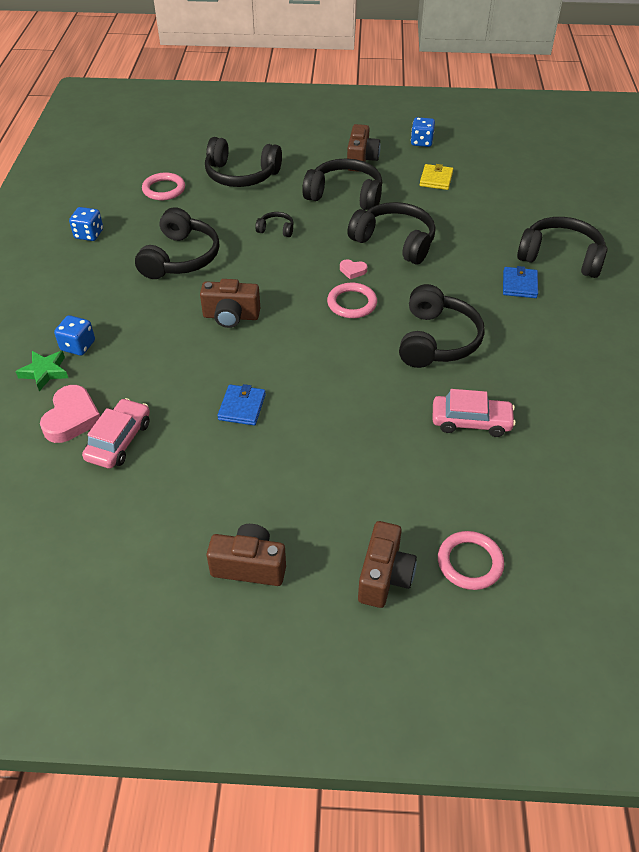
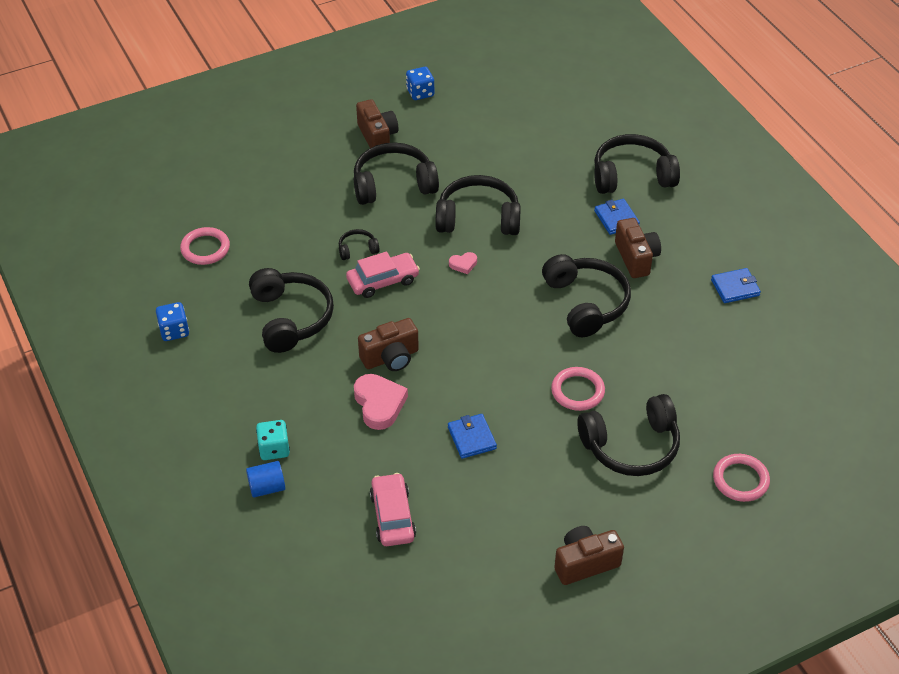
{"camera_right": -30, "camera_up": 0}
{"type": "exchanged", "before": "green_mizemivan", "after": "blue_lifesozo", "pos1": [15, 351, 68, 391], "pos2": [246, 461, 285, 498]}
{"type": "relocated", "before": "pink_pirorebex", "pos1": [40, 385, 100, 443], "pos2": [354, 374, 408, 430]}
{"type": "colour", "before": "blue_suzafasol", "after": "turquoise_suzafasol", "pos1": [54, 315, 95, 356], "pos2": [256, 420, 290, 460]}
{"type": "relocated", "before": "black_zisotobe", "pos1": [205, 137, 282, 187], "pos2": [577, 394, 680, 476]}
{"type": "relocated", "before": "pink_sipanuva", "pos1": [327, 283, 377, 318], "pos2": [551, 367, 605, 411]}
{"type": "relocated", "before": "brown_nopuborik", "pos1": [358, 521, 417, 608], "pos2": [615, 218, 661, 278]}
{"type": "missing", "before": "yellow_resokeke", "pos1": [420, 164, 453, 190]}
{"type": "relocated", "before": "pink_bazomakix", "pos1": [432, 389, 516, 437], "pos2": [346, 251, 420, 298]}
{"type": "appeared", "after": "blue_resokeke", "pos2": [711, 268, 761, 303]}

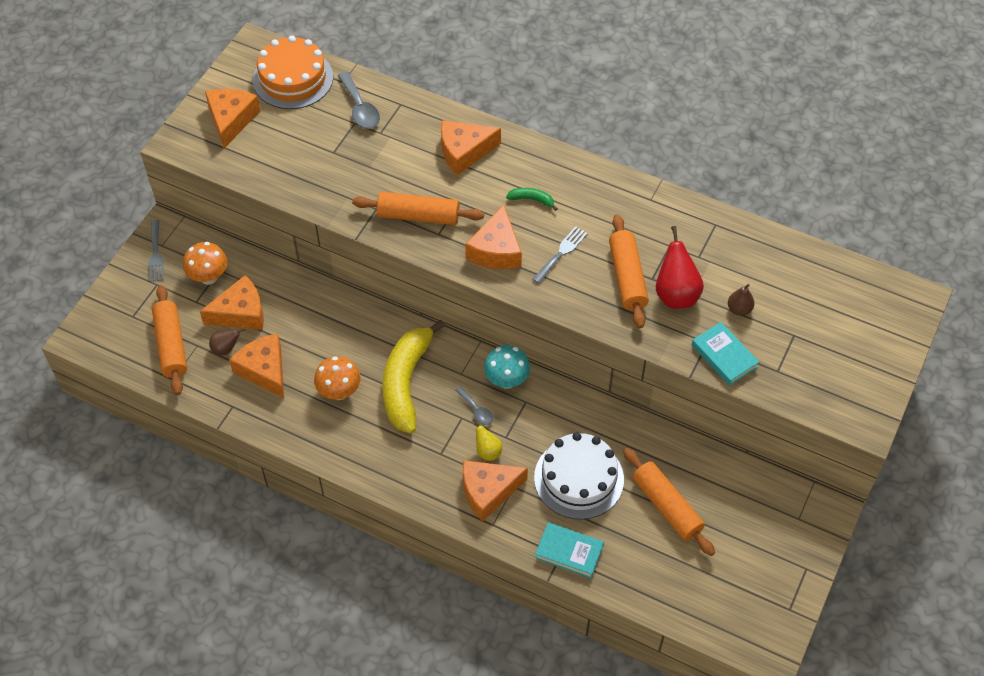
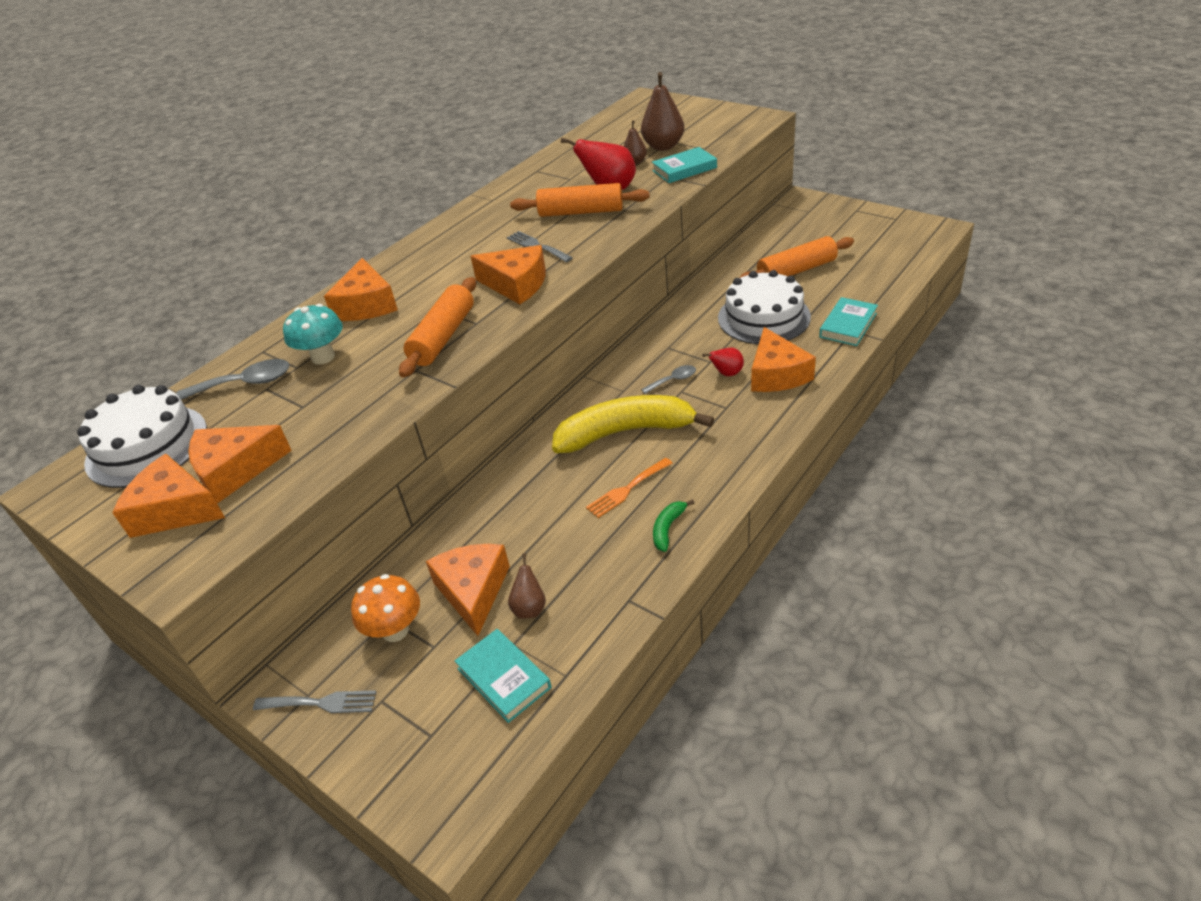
{"camera_right": -75, "camera_up": -15}
{"type": "exchanged", "before": "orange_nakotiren", "after": "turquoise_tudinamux", "pos1": [152, 285, 187, 395], "pos2": [455, 629, 552, 723]}
{"type": "relocated", "before": "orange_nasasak", "pos1": [229, 334, 284, 398], "pos2": [188, 425, 292, 504]}
{"type": "colour", "before": "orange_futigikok", "after": "white_futigikok", "pos1": [253, 35, 333, 109], "pos2": [77, 385, 207, 488]}
{"type": "exchanged", "before": "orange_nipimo", "after": "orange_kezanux", "pos1": [314, 356, 361, 400], "pos2": [586, 458, 672, 518]}
{"type": "spun", "before": "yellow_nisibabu", "pos1": [383, 320, 445, 434], "pos2": [552, 395, 714, 453], "turn": 150}
{"type": "colour", "before": "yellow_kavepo", "after": "red_kavepo", "pos1": [473, 419, 502, 461], "pos2": [702, 348, 744, 376]}
{"type": "relocated", "before": "turquoise_nipimo", "pos1": [484, 345, 530, 389], "pos2": [283, 304, 343, 364]}
{"type": "relocated", "before": "green_nisibabu", "pos1": [506, 188, 557, 211], "pos2": [653, 499, 694, 552]}
{"type": "appeared", "after": "brown_kavepo", "pos2": [641, 72, 684, 151]}

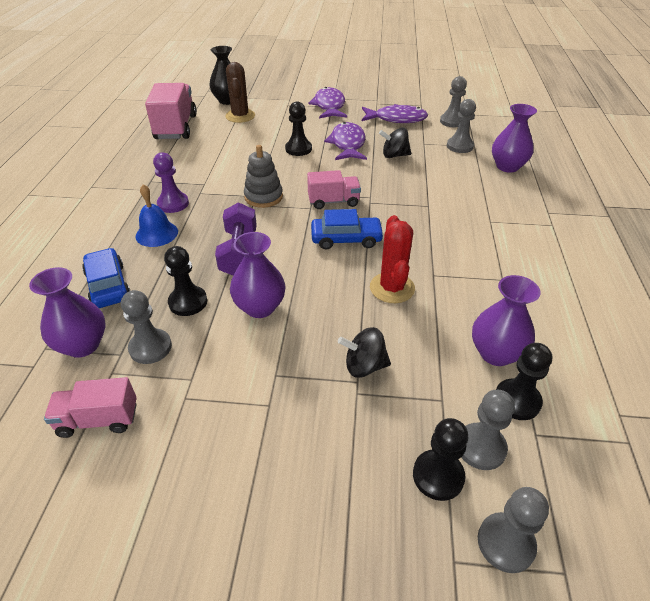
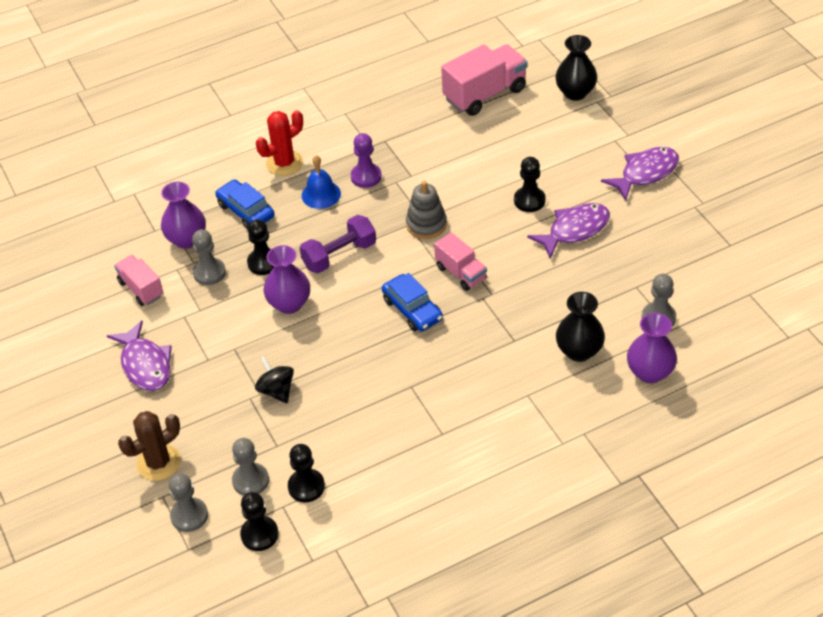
{"camera_right": 60, "camera_up": 5}
{"type": "spun", "before": "blue_bazomakix", "pos1": [82, 248, 130, 308], "pos2": [215, 179, 275, 229], "turn": -75}
{"type": "relocated", "before": "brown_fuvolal", "pos1": [225, 62, 255, 123], "pos2": [118, 411, 181, 481]}
{"type": "relocated", "before": "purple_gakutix", "pos1": [362, 104, 428, 123], "pos2": [107, 320, 172, 391]}
{"type": "relocated", "before": "red_fuvolal", "pos1": [370, 215, 415, 303], "pos2": [256, 110, 303, 176]}
{"type": "missing", "before": "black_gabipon", "pos1": [379, 128, 411, 158]}
{"type": "relocated", "before": "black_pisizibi", "pos1": [413, 418, 468, 501], "pos2": [240, 492, 279, 551]}
{"type": "missing", "before": "grey_pisizibi", "pos1": [440, 76, 467, 127]}
{"type": "missing", "before": "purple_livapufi", "pos1": [472, 275, 541, 366]}
{"type": "appeared", "after": "black_livapufi", "pos2": [556, 292, 605, 362]}

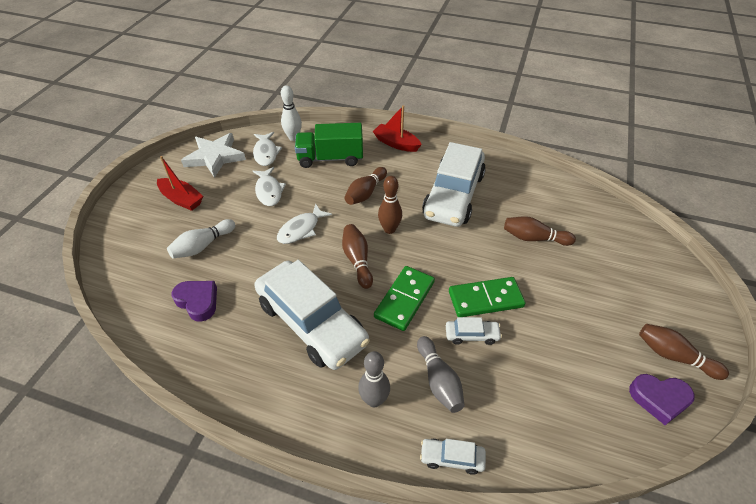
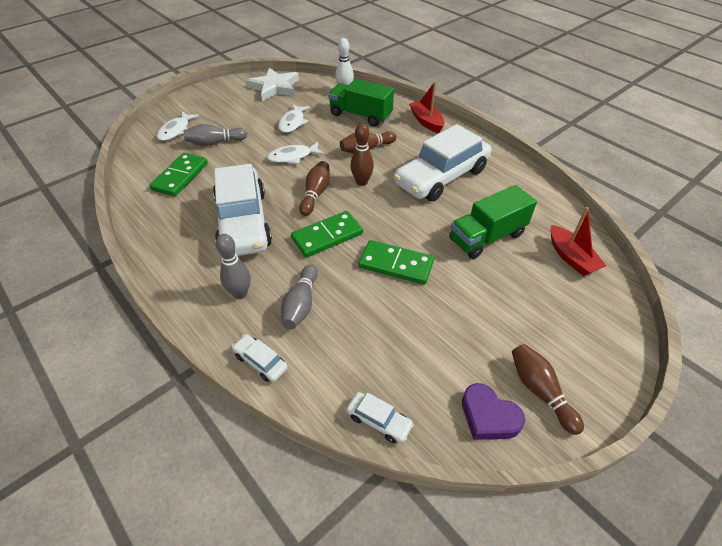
{"camera_right": 30, "camera_up": 0}
{"type": "relocated", "before": "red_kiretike", "pos1": [157, 156, 203, 211], "pos2": [551, 207, 606, 276]}
{"type": "colour", "before": "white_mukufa", "after": "grey_mukufa", "pos1": [167, 219, 235, 258], "pos2": [184, 124, 247, 146]}
{"type": "exchanged", "before": "purple_pirorebex", "after": "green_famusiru", "pos1": [172, 281, 217, 322], "pos2": [149, 153, 208, 196]}
{"type": "relocated", "before": "white_gakutix", "pos1": [253, 132, 282, 166], "pos2": [157, 112, 199, 141]}
{"type": "relocated", "before": "white_bazomakix", "pos1": [446, 317, 502, 345], "pos2": [346, 392, 414, 443]}
{"type": "exchanged", "before": "brown_mukufa", "after": "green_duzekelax", "pos1": [504, 216, 576, 246], "pos2": [450, 185, 537, 259]}

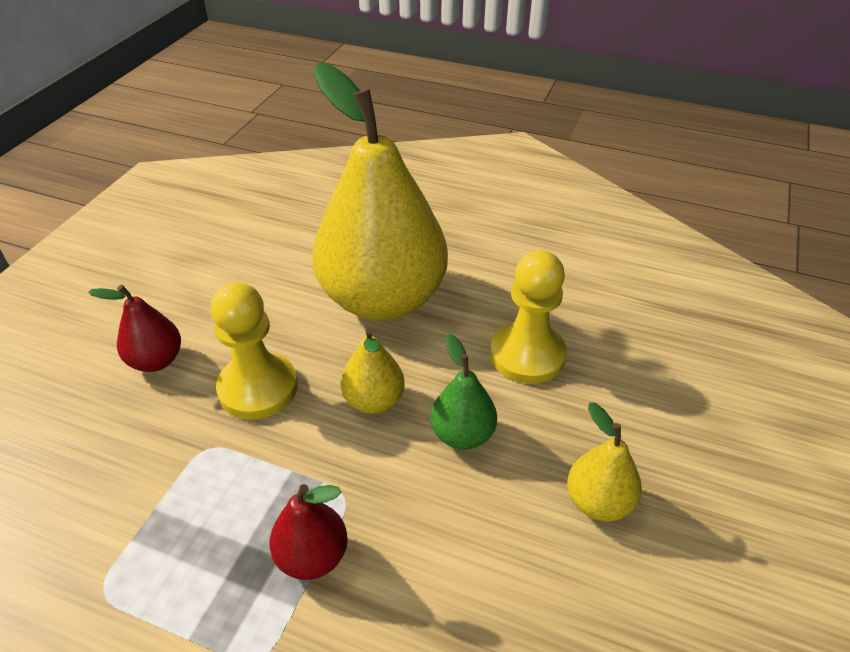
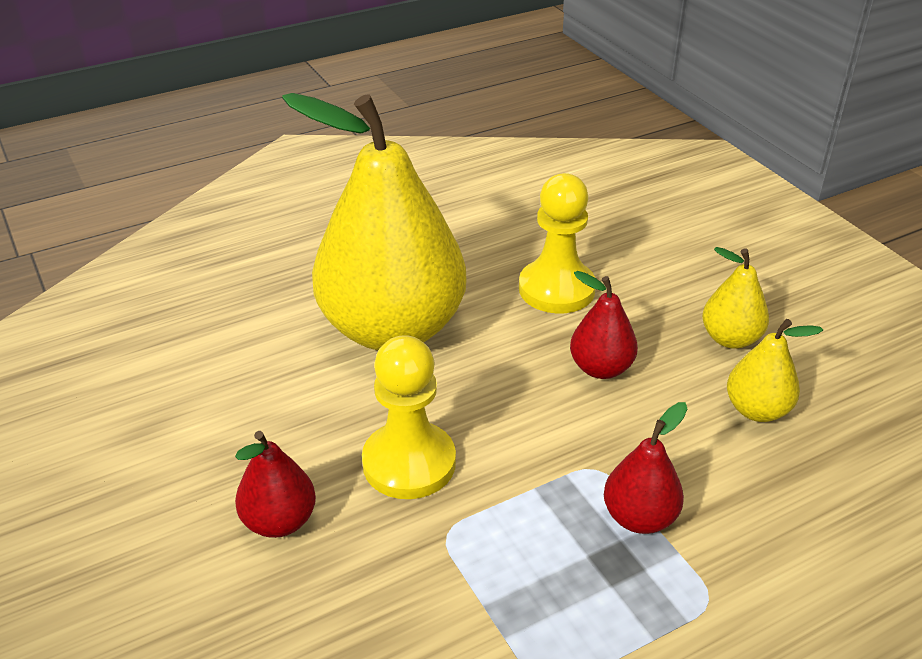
{"camera_right": -50, "camera_up": -5}
{"type": "relocated", "before": "yellow_kavepo", "pos1": [341, 327, 405, 414], "pos2": [727, 319, 823, 422]}
{"type": "colour", "before": "green_kavepo", "after": "red_kavepo", "pos1": [430, 334, 497, 450], "pos2": [570, 271, 638, 379]}

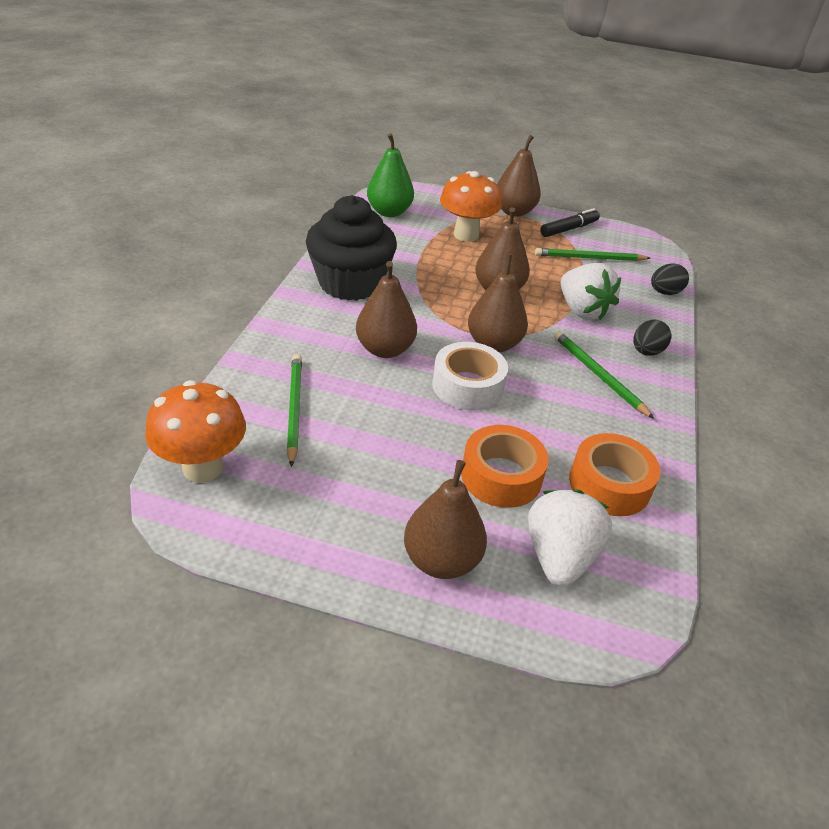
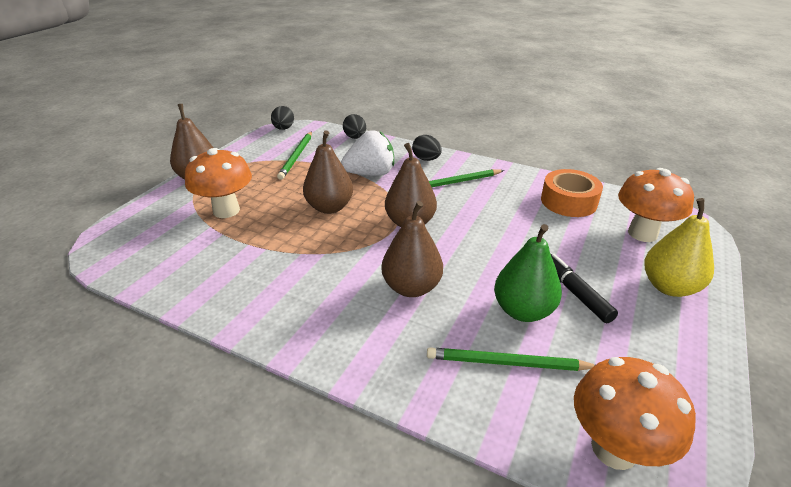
{"camera_right": -75, "camera_up": -5}
{"type": "missing", "before": "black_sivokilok", "pos1": [306, 195, 397, 301]}
{"type": "relocated", "before": "green_kavepo", "pos1": [367, 133, 414, 217], "pos2": [494, 224, 562, 322]}
{"type": "colour", "before": "brown_kavepo", "after": "yellow_kavepo", "pos1": [404, 460, 487, 579], "pos2": [644, 198, 714, 297]}
{"type": "missing", "before": "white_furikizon", "pos1": [432, 342, 508, 411]}
{"type": "missing", "before": "orange_furikizon", "pos1": [461, 425, 548, 508]}
{"type": "exchanged", "before": "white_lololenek", "after": "orange_nipimo", "pos1": [528, 489, 612, 587], "pos2": [618, 168, 694, 242]}
{"type": "relocated", "before": "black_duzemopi", "pos1": [540, 208, 600, 237], "pos2": [551, 254, 618, 323]}
{"type": "appeared", "after": "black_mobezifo", "pos2": [271, 106, 294, 130]}

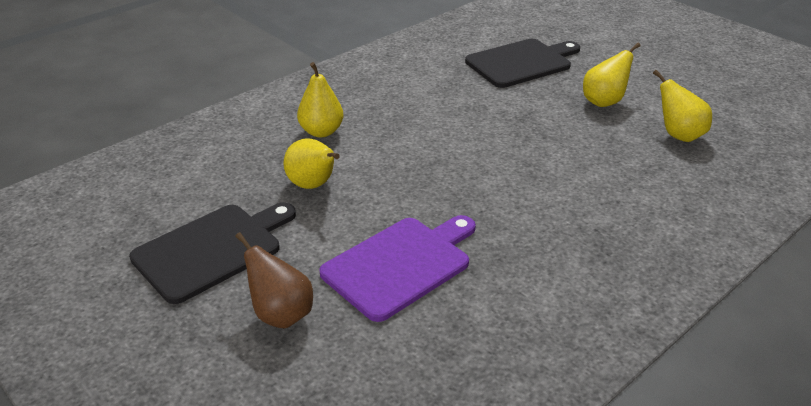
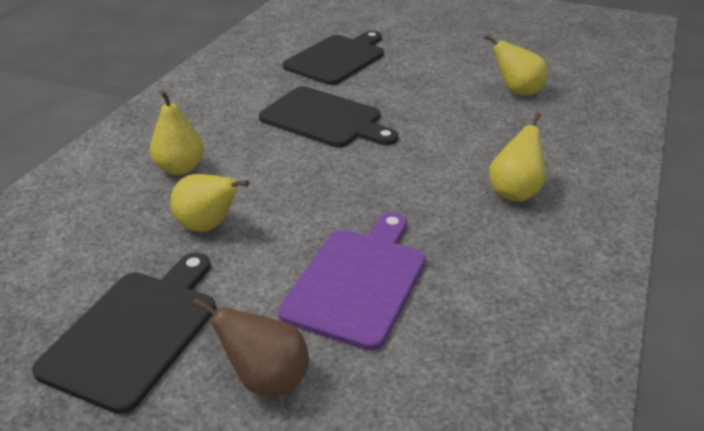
{"camera_right": -25, "camera_up": 0}
{"type": "relocated", "before": "yellow_kavepo", "pos1": [583, 43, 641, 107], "pos2": [489, 112, 545, 202]}
{"type": "appeared", "after": "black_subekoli", "pos2": [259, 86, 398, 148]}

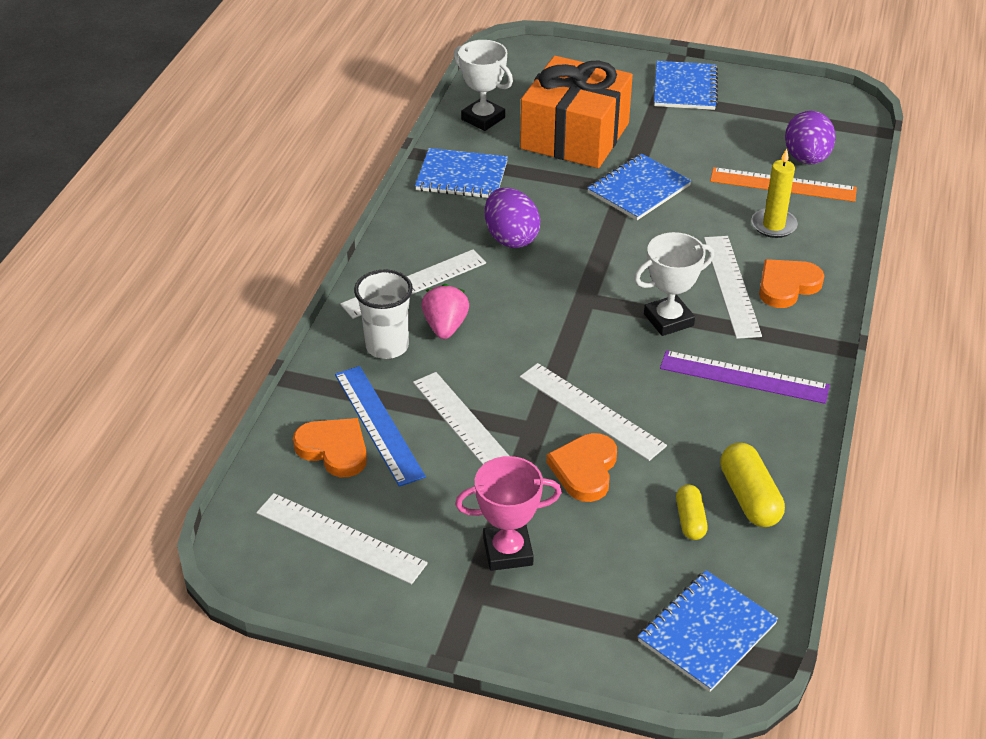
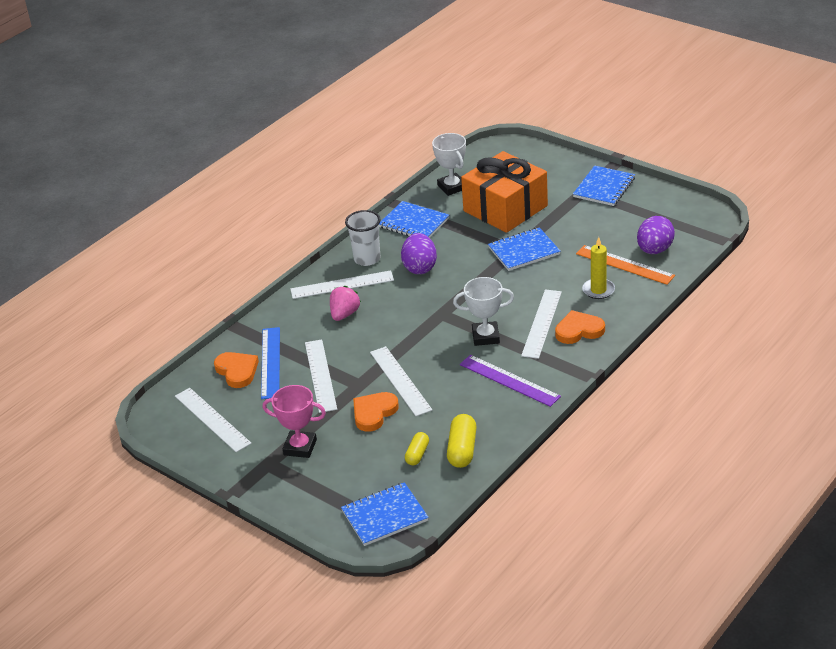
{"camera_right": 25, "camera_up": -5}
{"type": "relocated", "before": "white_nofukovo", "pos1": [354, 269, 413, 359], "pos2": [345, 210, 381, 266]}

